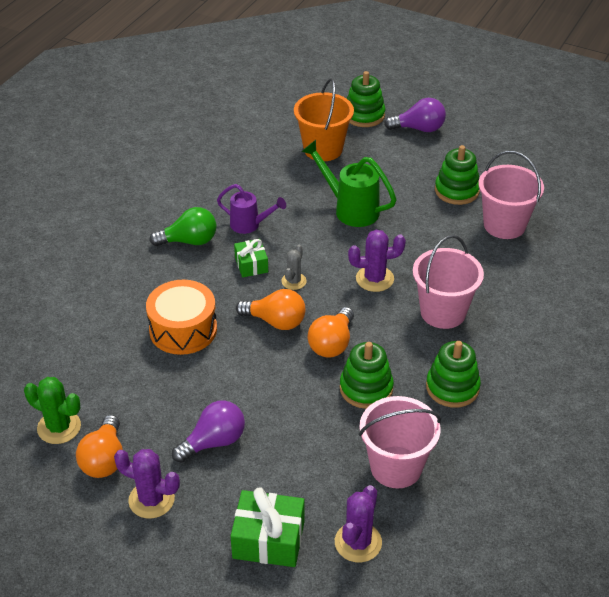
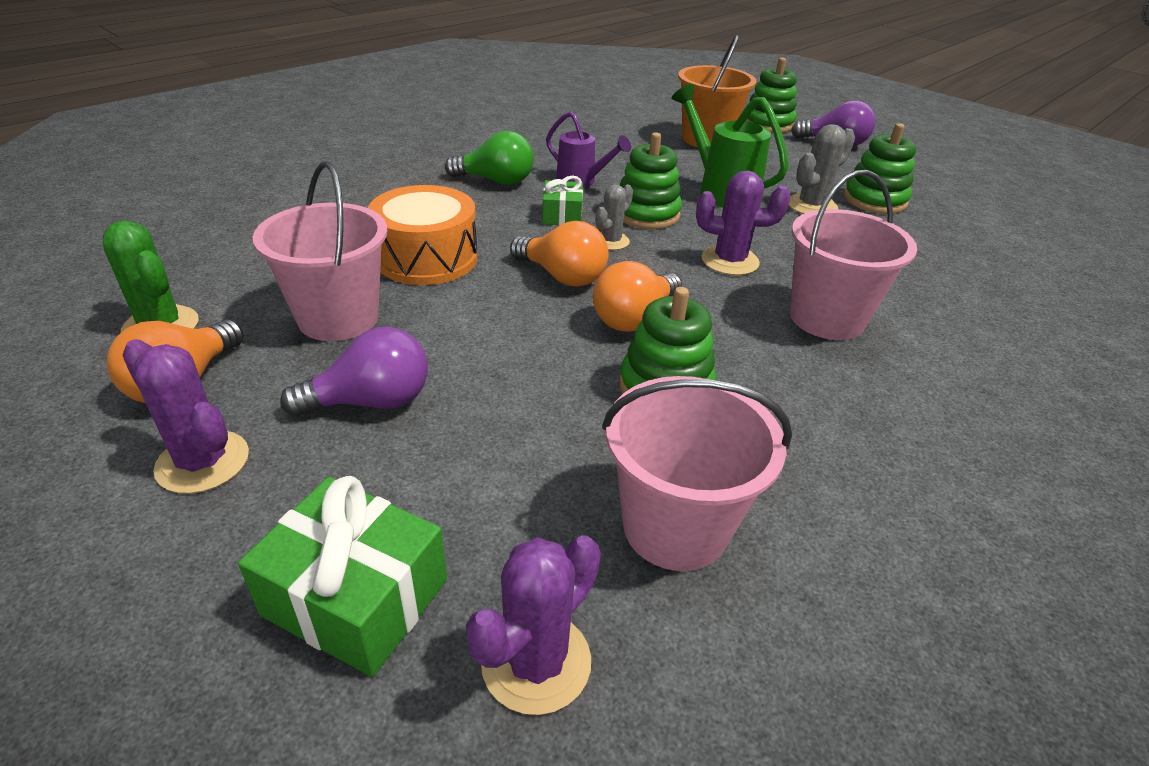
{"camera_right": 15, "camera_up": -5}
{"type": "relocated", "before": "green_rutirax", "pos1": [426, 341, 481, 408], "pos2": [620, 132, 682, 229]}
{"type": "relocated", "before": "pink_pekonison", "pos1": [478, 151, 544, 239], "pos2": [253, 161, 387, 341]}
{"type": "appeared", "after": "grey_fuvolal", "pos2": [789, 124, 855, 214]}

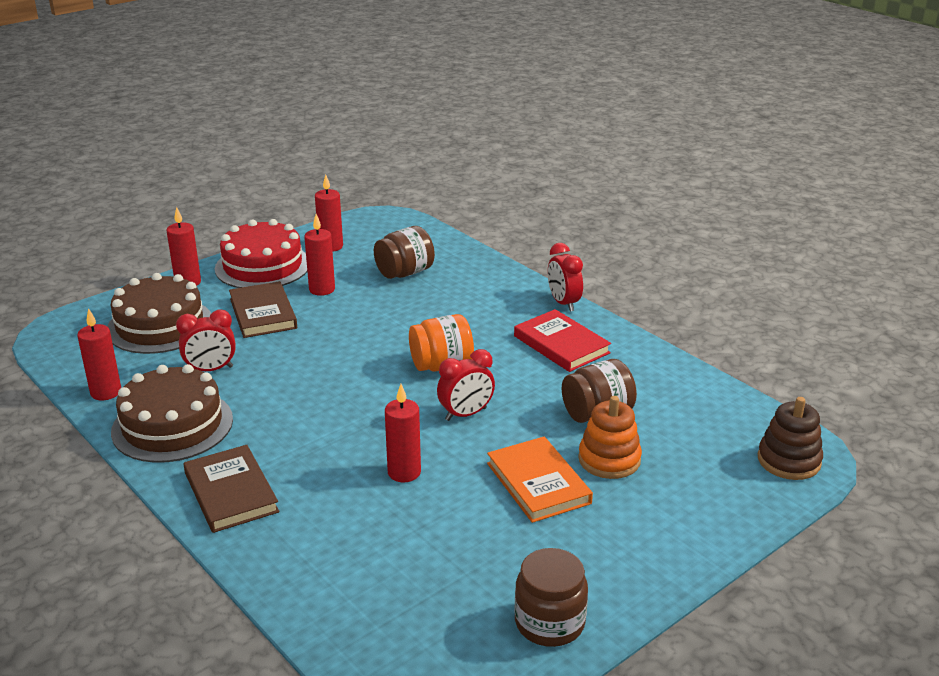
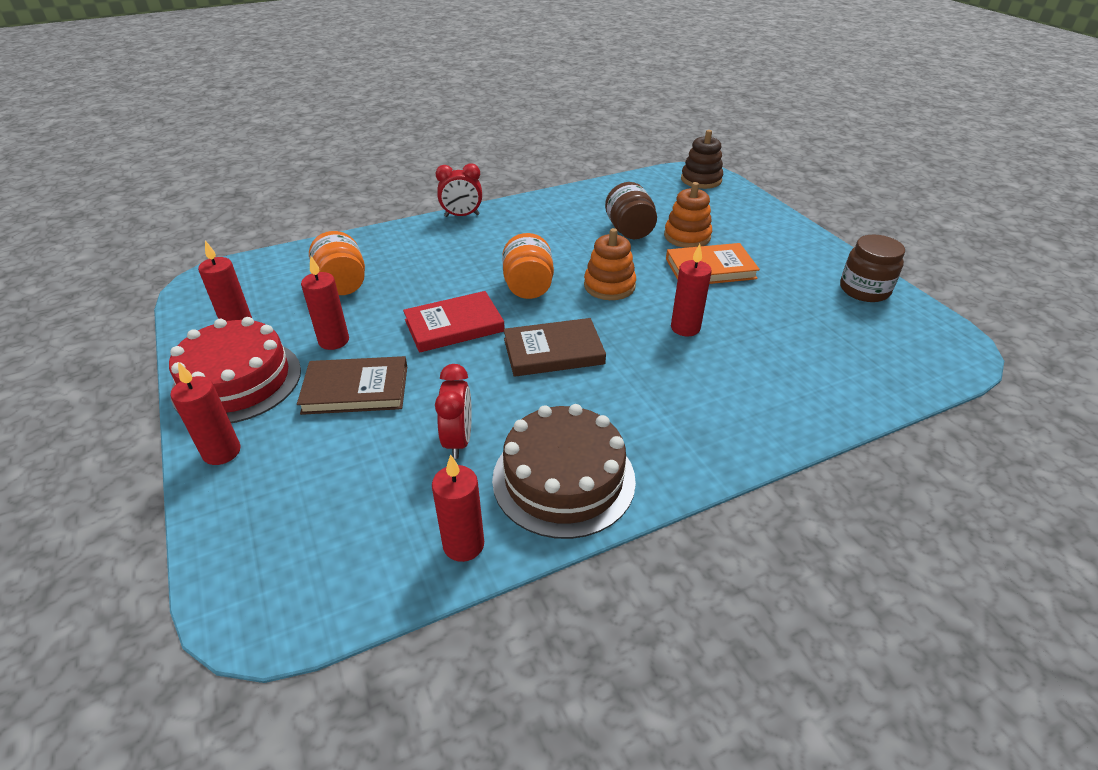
{"camera_right": -75, "camera_up": 10}
{"type": "missing", "before": "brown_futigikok", "pos1": [107, 273, 211, 354]}
{"type": "relocated", "before": "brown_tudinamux", "pos1": [184, 445, 279, 533], "pos2": [503, 318, 606, 377]}
{"type": "colour", "before": "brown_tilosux", "after": "orange_tilosux", "pos1": [374, 226, 435, 279], "pos2": [309, 231, 365, 295]}
{"type": "exchanged", "before": "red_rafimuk", "after": "orange_rutirax", "pos1": [437, 349, 495, 421], "pos2": [584, 228, 636, 300]}
{"type": "relocated", "before": "red_tudinamux", "pos1": [514, 309, 611, 372], "pos2": [403, 291, 505, 353]}

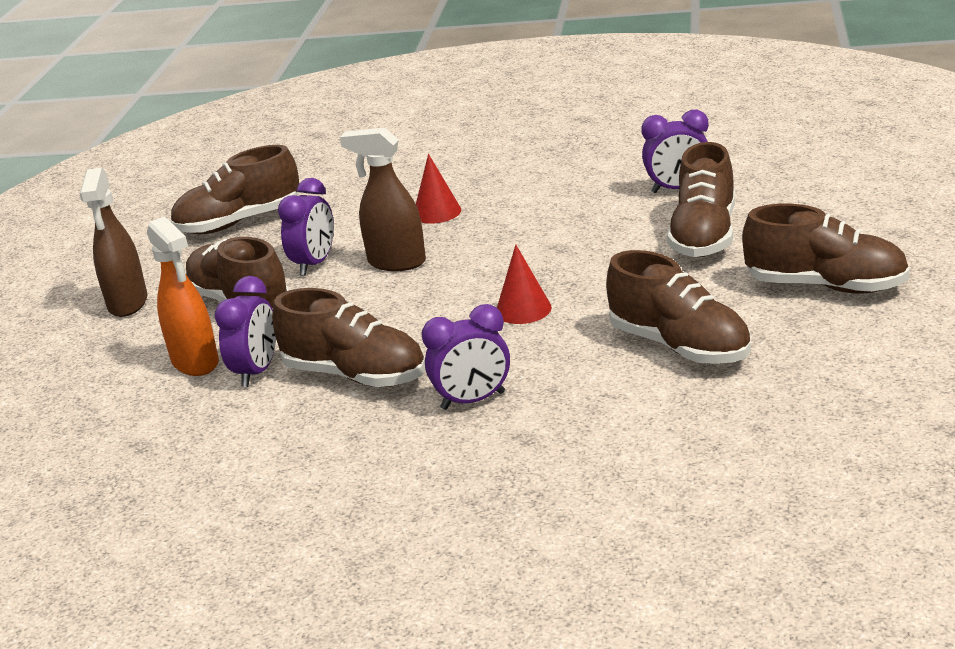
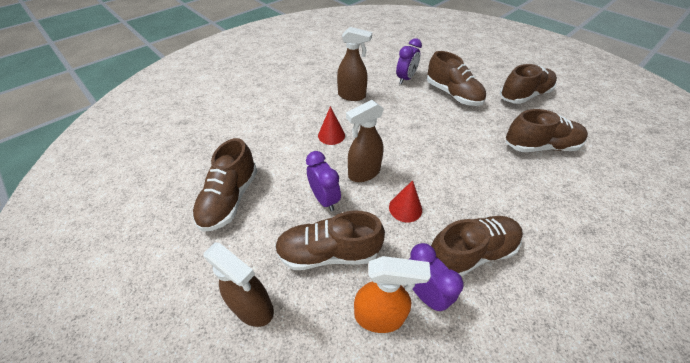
{"camera_right": -55, "camera_up": 20}
{"type": "missing", "before": "purple_rafimuk", "pos1": [422, 304, 510, 410]}
{"type": "relocated", "before": "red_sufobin", "pos1": [497, 245, 552, 324], "pos2": [389, 180, 422, 222]}
{"type": "appeared", "after": "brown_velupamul", "pos2": [337, 27, 372, 101]}

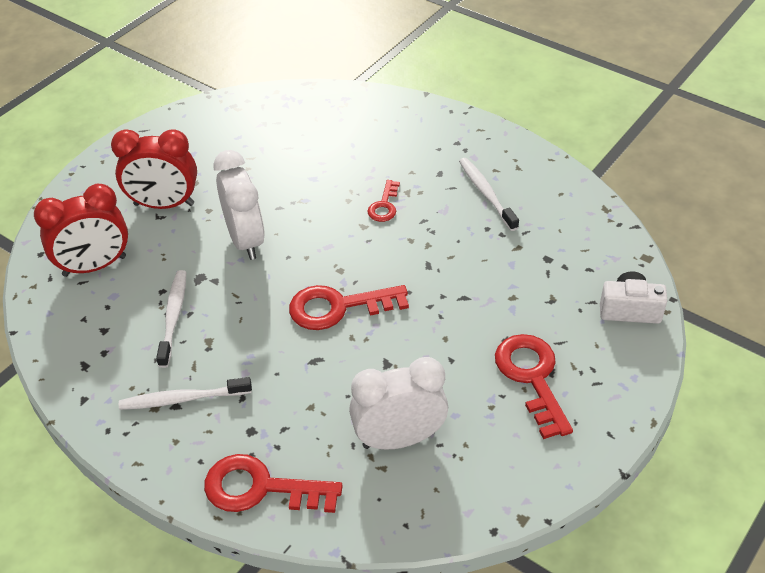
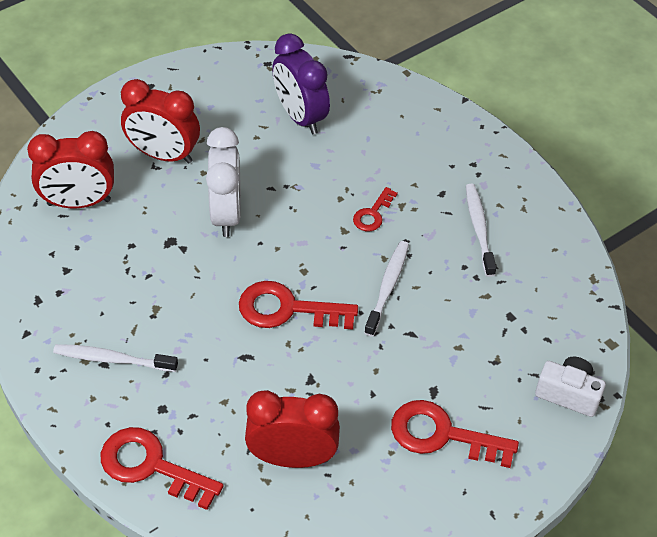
{"camera_right": 15, "camera_up": 5}
{"type": "relocated", "before": "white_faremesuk", "pos1": [156, 270, 186, 368], "pos2": [364, 241, 409, 336]}
{"type": "colour", "before": "white_rafimuk", "after": "red_rafimuk", "pos1": [349, 357, 448, 450], "pos2": [245, 390, 340, 468]}
{"type": "spun", "before": "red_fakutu", "pos1": [495, 334, 573, 439], "pos2": [391, 400, 519, 468], "turn": -75}
{"type": "appeared", "after": "purple_rafimuk", "pos2": [272, 33, 330, 134]}

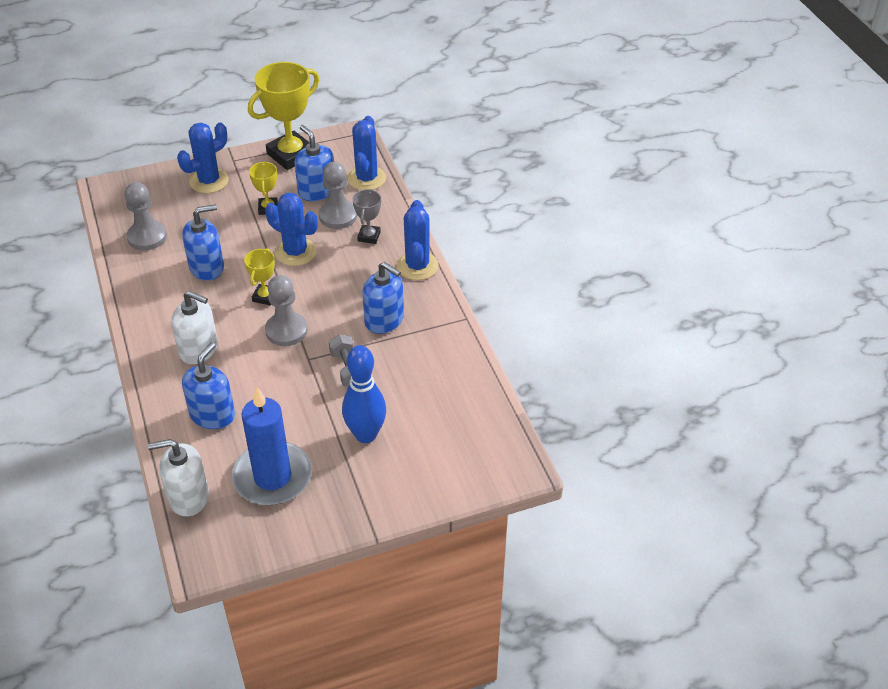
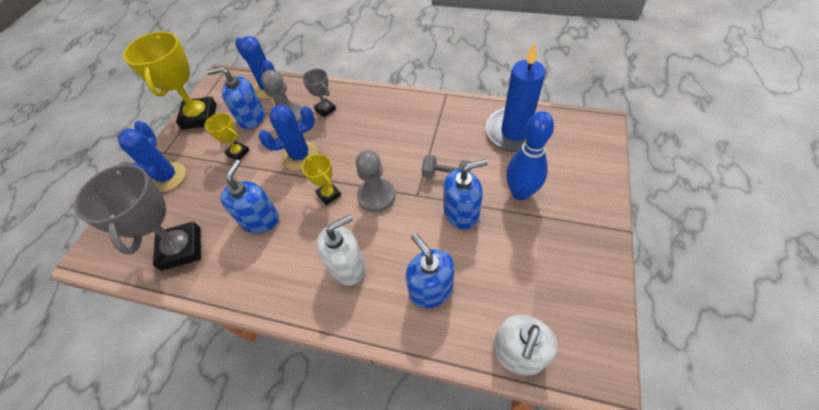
{"camera_right": -50, "camera_up": 10}
{"type": "exchanged", "before": "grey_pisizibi", "after": "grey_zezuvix", "pos1": [125, 182, 167, 250], "pos2": [74, 162, 201, 271]}
{"type": "relocated", "before": "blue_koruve", "pos1": [232, 387, 312, 505], "pos2": [486, 43, 546, 152]}
{"type": "relocated", "before": "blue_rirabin", "pos1": [363, 262, 404, 334], "pos2": [444, 159, 487, 230]}
{"type": "missing", "before": "blue_fuvolal", "pos1": [396, 200, 439, 280]}

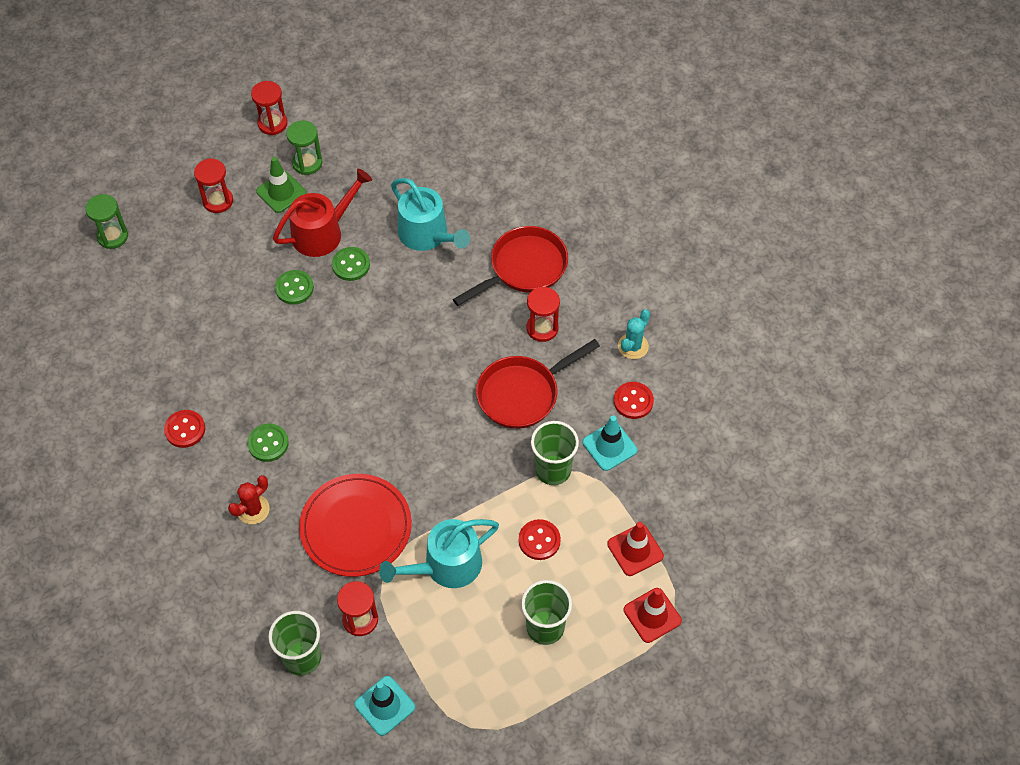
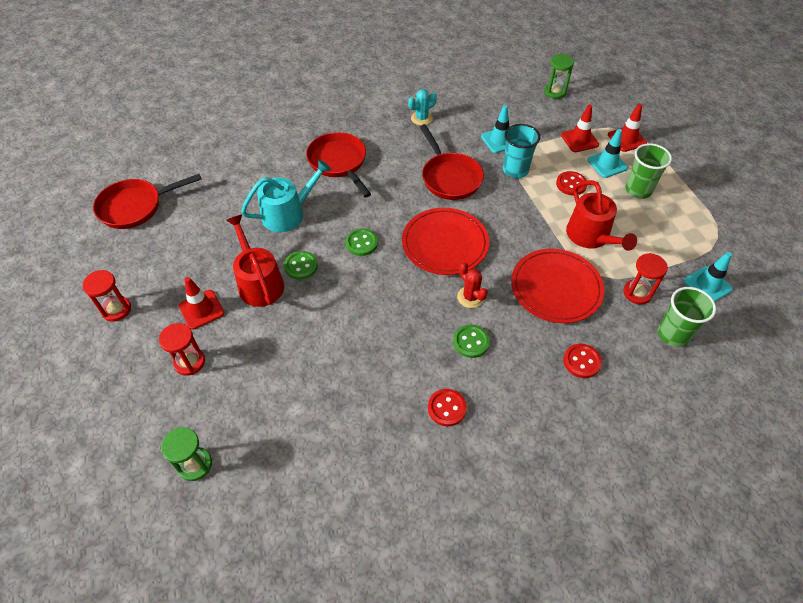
{"camera_right": -80, "camera_up": -5}
{"type": "relocated", "before": "red_fuvolal", "pos1": [228, 475, 270, 524], "pos2": [457, 262, 488, 308]}
{"type": "colour", "before": "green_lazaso", "after": "red_lazaso", "pos1": [256, 157, 306, 213], "pos2": [179, 277, 224, 330]}
{"type": "relocated", "before": "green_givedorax", "pos1": [275, 270, 314, 305], "pos2": [345, 228, 378, 256]}
{"type": "relocated", "before": "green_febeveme", "pos1": [286, 120, 322, 175], "pos2": [544, 54, 574, 99]}
{"type": "colour", "before": "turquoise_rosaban", "after": "red_rosaban", "pos1": [379, 519, 499, 588], "pos2": [566, 180, 637, 251]}
{"type": "missing", "before": "red_febeveme", "pos1": [527, 287, 560, 342]}
{"type": "colour", "before": "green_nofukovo", "after": "turquoise_nofukovo", "pos1": [531, 421, 579, 485], "pos2": [503, 124, 540, 178]}
{"type": "relocated", "before": "red_givedorax", "pos1": [614, 382, 654, 419], "pos2": [563, 344, 602, 378]}
{"type": "spun", "before": "turquoise_fuvolal", "pos1": [618, 309, 650, 359], "pos2": [408, 89, 437, 125], "turn": -75}
{"type": "appeared", "after": "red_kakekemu", "pos2": [93, 174, 202, 229]}
{"type": "appeared", "after": "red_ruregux", "pos2": [402, 208, 489, 275]}
{"type": "appeared", "after": "turquoise_lazaso", "pos2": [587, 129, 628, 178]}

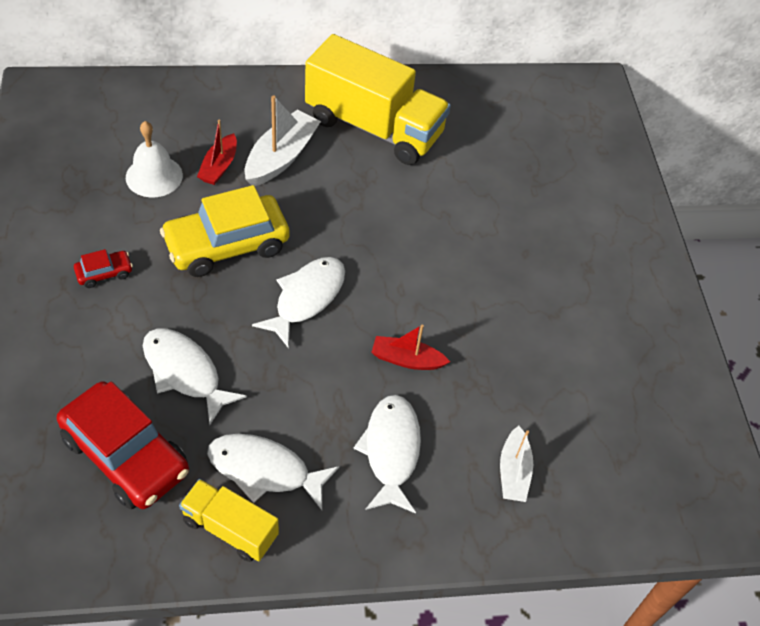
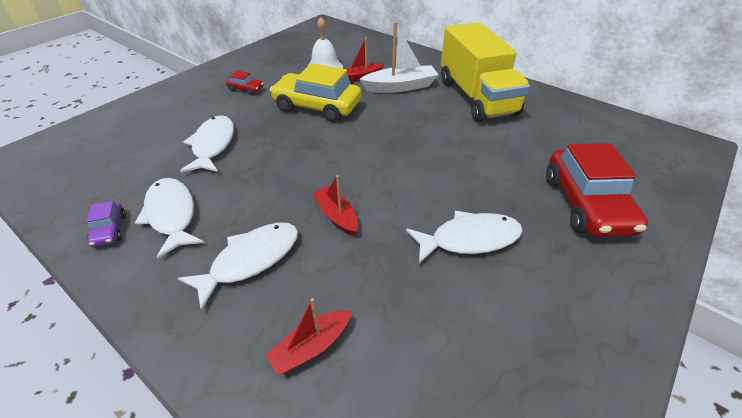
{"camera_right": 50, "camera_up": -10}
{"type": "relocated", "before": "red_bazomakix", "pos1": [56, 381, 189, 509], "pos2": [546, 143, 648, 237]}
{"type": "exchanged", "before": "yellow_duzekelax", "after": "purple_bazomakix", "pos1": [179, 479, 279, 562], "pos2": [87, 201, 126, 247]}
{"type": "relocated", "before": "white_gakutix", "pos1": [252, 257, 345, 348], "pos2": [406, 211, 523, 263]}
{"type": "colour", "before": "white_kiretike", "after": "red_kiretike", "pos1": [500, 426, 533, 502], "pos2": [265, 298, 352, 375]}

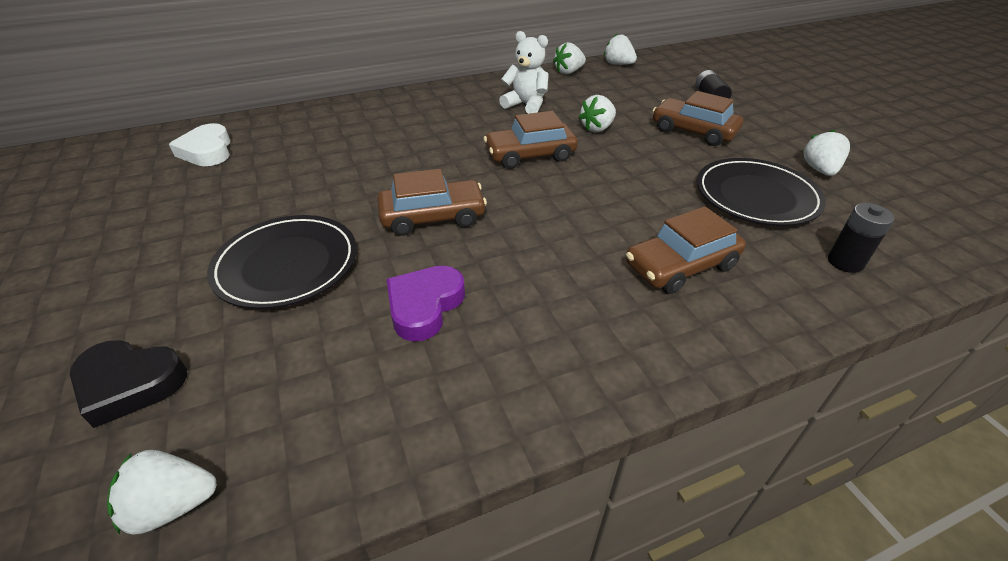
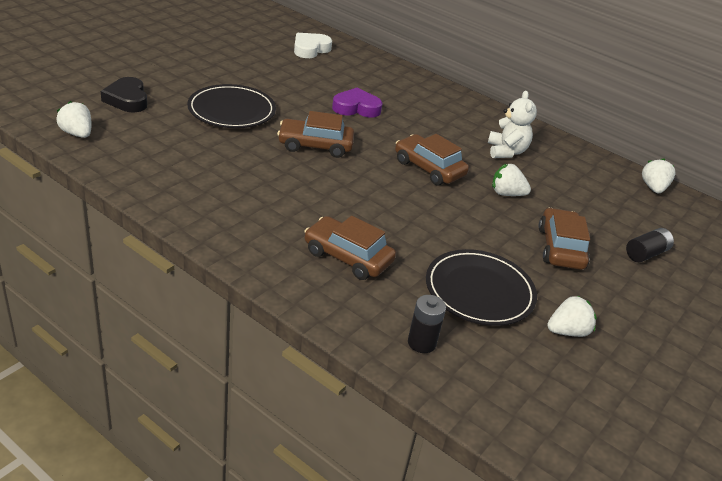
{"camera_right": 55, "camera_up": -5}
{"type": "spun", "before": "brown_bazomakix", "pos1": [377, 169, 487, 236], "pos2": [277, 111, 354, 158], "turn": 135}
{"type": "relocated", "before": "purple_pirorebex", "pos1": [387, 266, 465, 341], "pos2": [332, 88, 382, 118]}
{"type": "missing", "before": "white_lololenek", "pos1": [553, 42, 586, 74]}

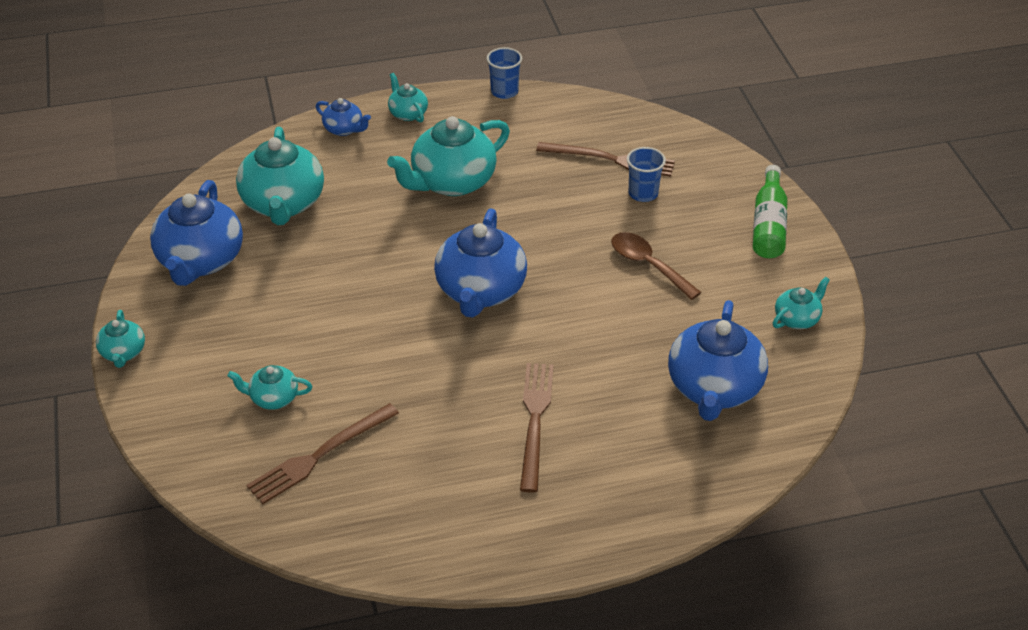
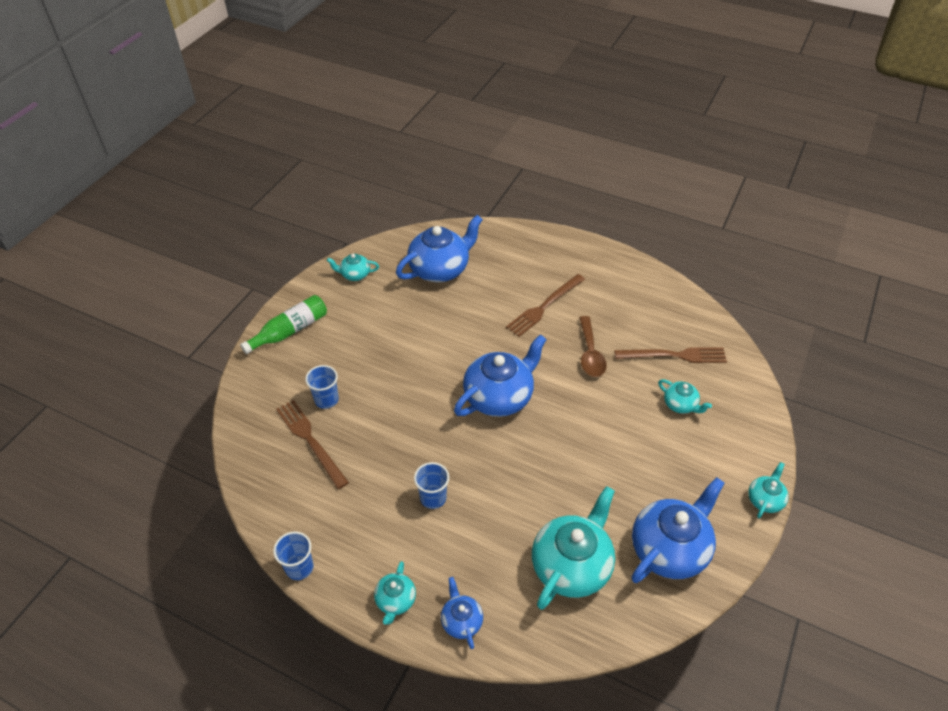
{"camera_right": -140, "camera_up": 5}
{"type": "exchanged", "before": "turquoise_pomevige", "after": "blue_nofukovo", "pos1": [387, 116, 510, 196], "pos2": [414, 462, 449, 509]}
{"type": "relocated", "before": "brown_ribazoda", "pos1": [611, 232, 701, 300], "pos2": [579, 316, 607, 377]}

